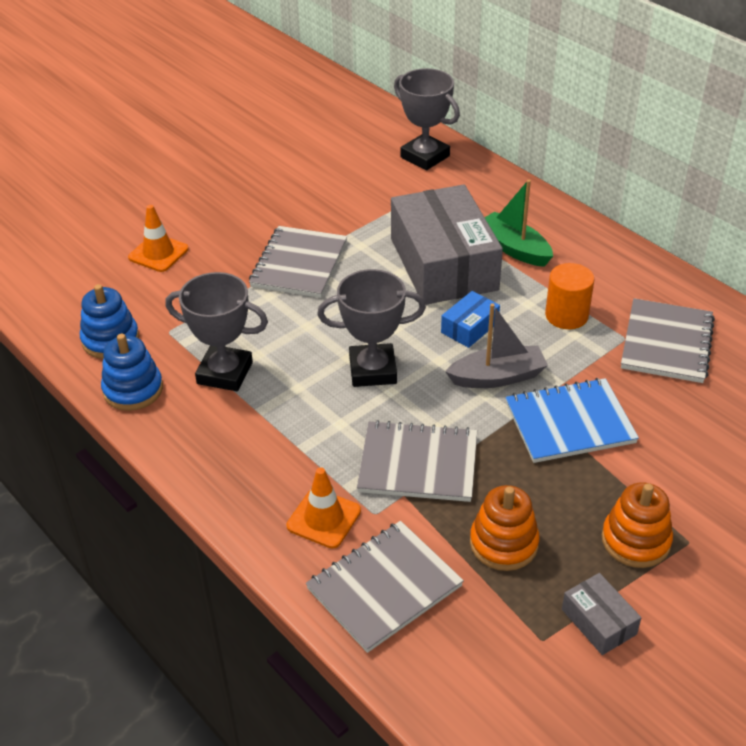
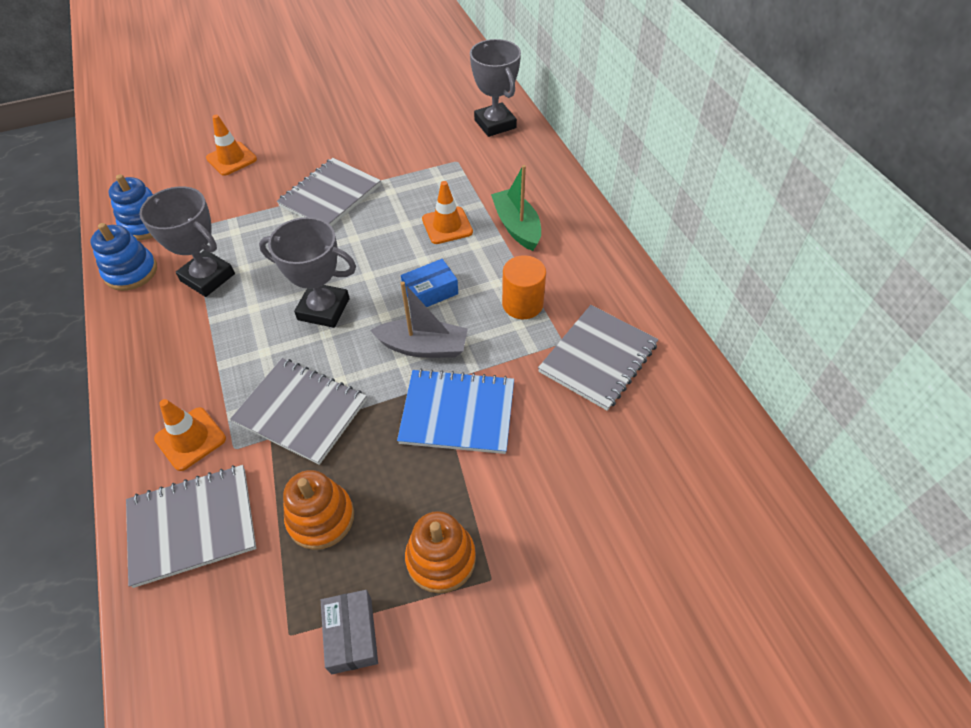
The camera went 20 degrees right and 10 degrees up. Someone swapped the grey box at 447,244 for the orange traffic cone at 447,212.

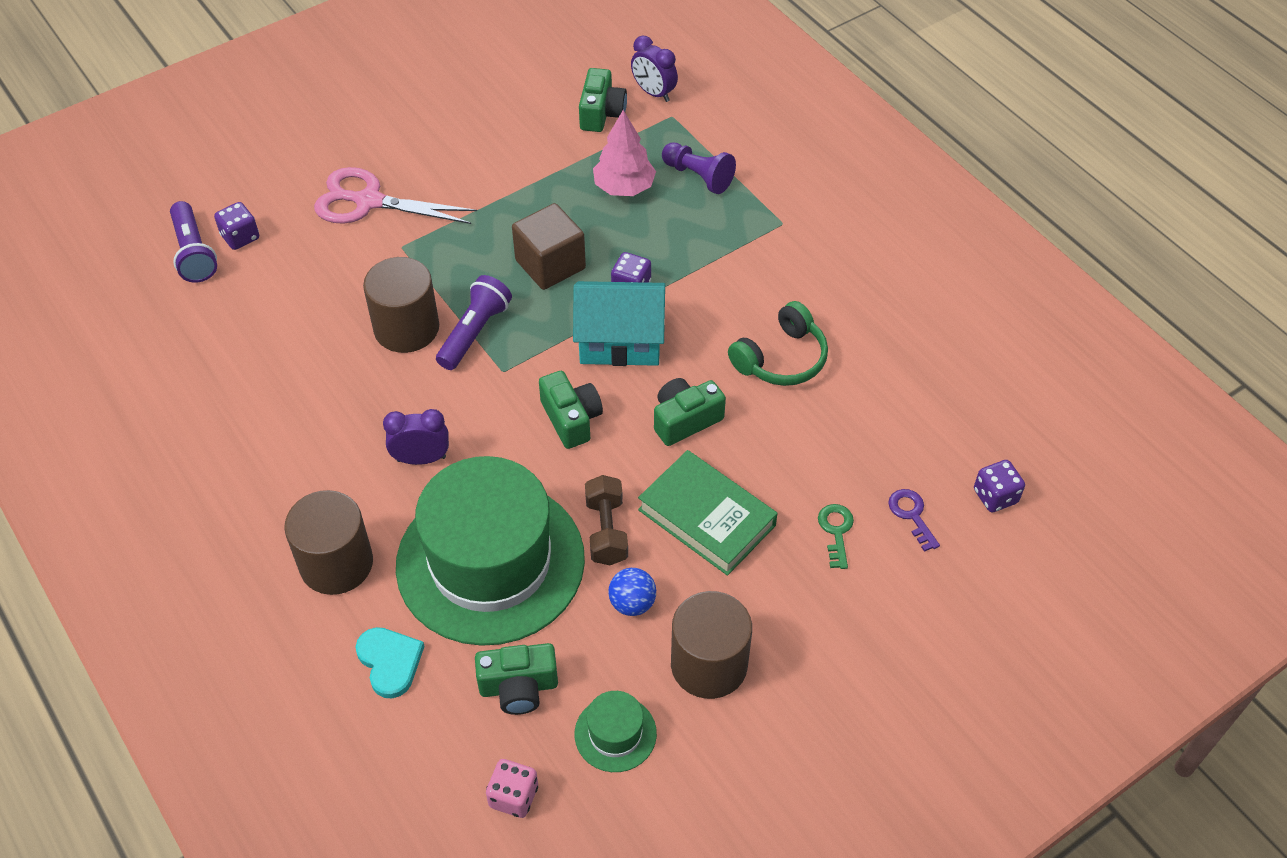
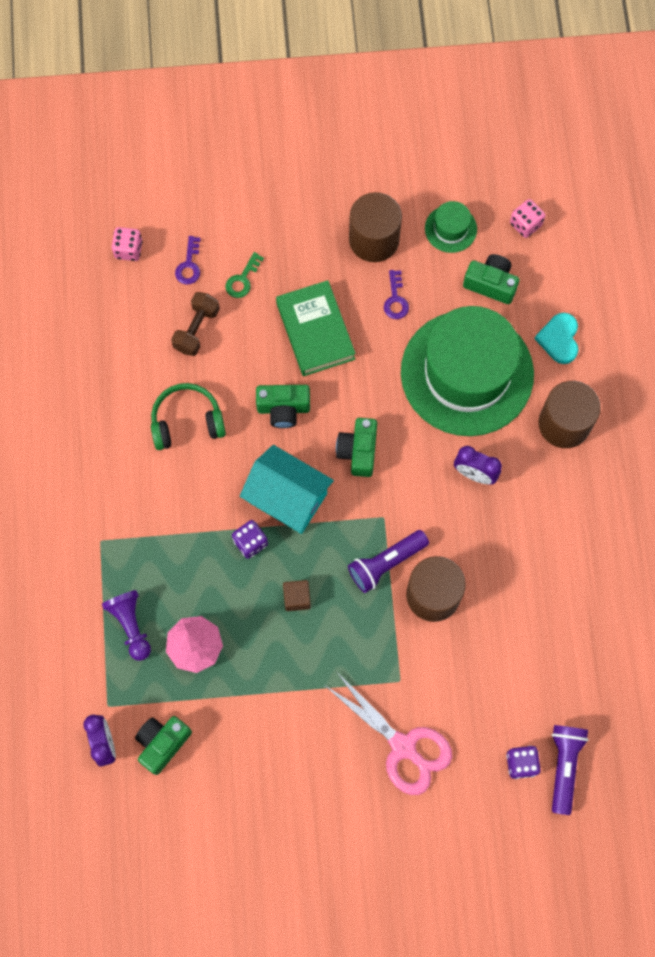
The camera went 150 degrees left and 20 degrees up. Someone scaled the brown cube at 549,246 by 0.56. Someone repainted the purple dice at 999,486, which became the pink dice at 127,244. Someone carried the brown dumbbell from 606,520 to 195,324. Someone swapped the blue ball at 632,592 for the purple key at 396,294.

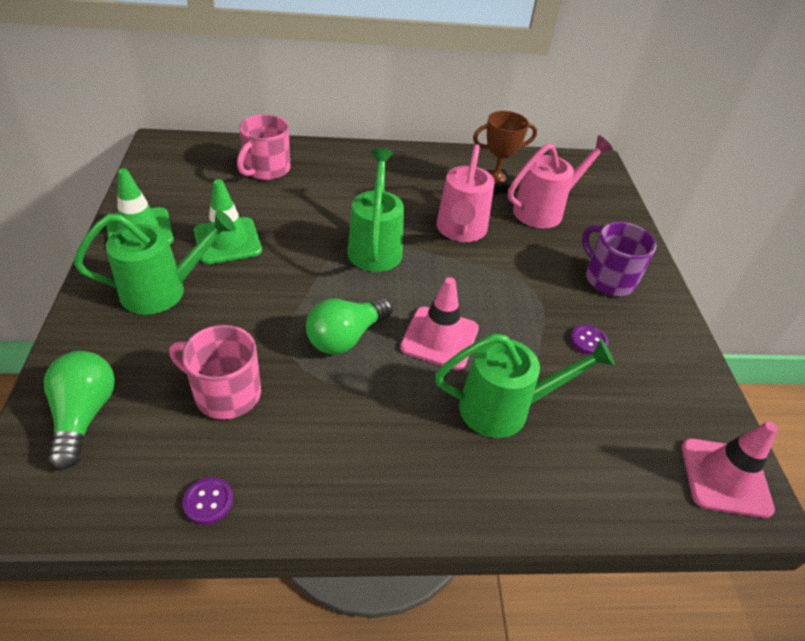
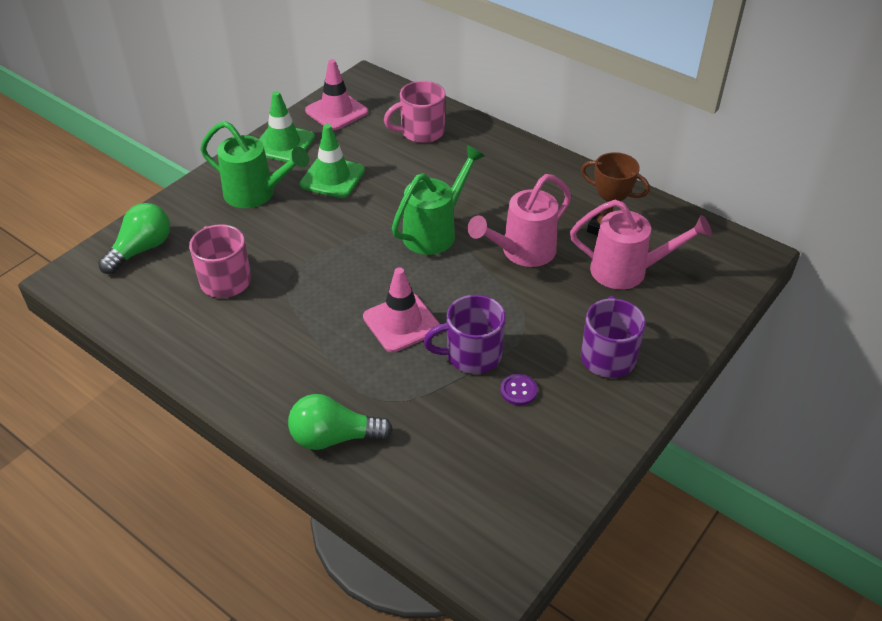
The camera went 45 degrees right and 0 degrees up. Someone carried the green light bulb from 349,326 to 340,422. Someone took away the green watering can at 525,385. Someone carried the pink traffic cone from 730,469 to 336,94. Someone took away the purple button at 208,501. Someone put down the purple mug at 464,334.

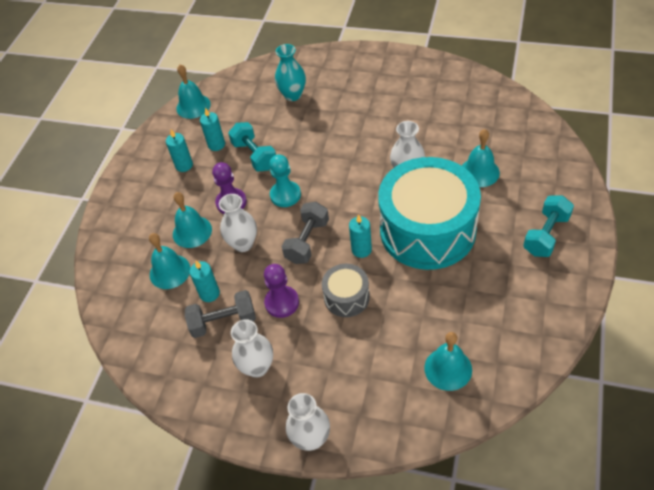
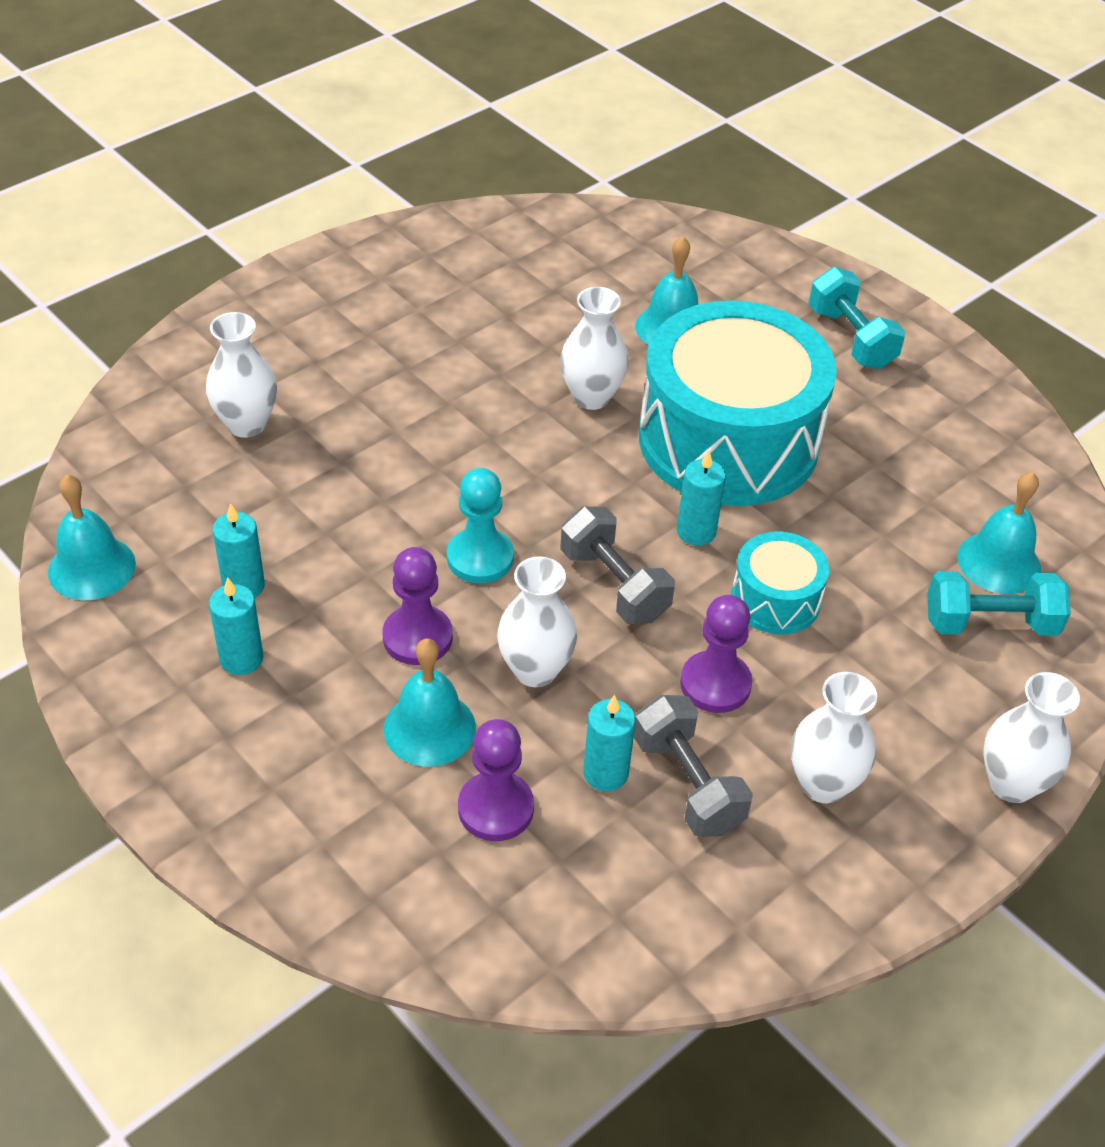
The camera went 65 degrees left and 5 degrees down. Someone repainted the turquoise vase at 290,72, which became the white vase at 241,375. Someone carried the turquoise dumbbell from 252,147 to 999,603. Someone swapped the turquoise bell at 169,261 for the purple pawn at 496,780. Someone repainted the grey drum at 346,290, which became the turquoise drum at 780,582. Someone rotated the grey dumbbell at 220,314 by 45 degrees counterclockwise.

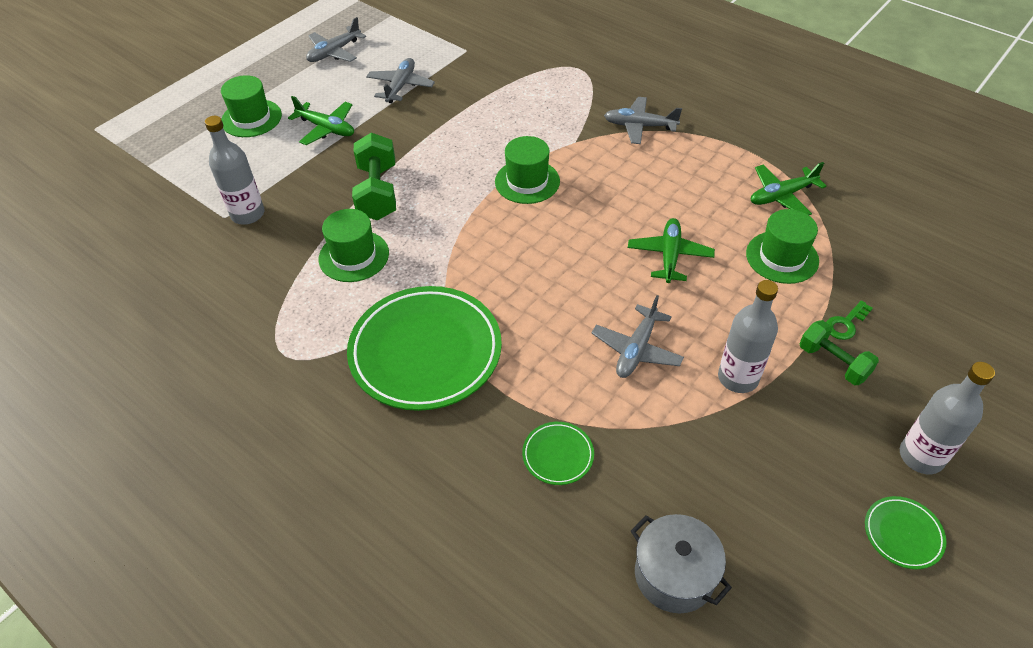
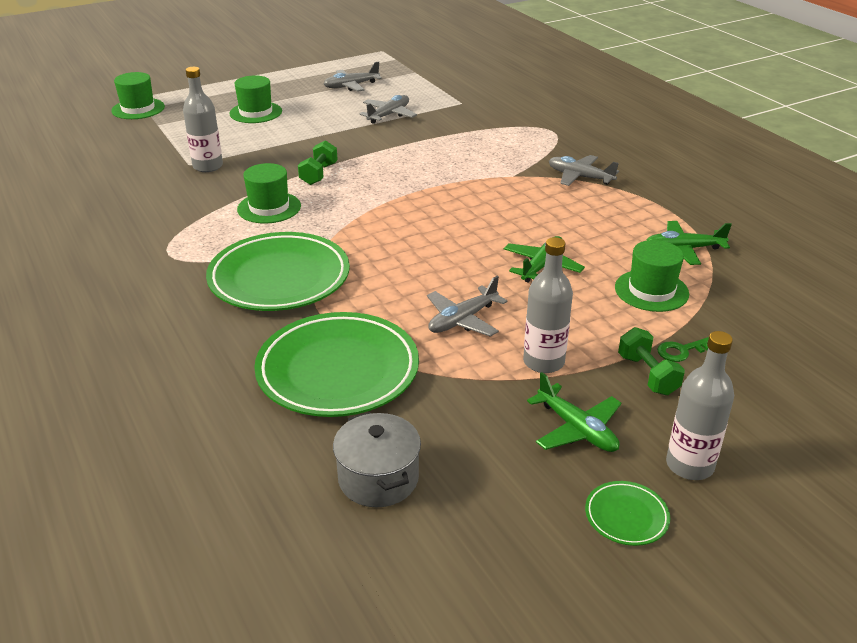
The camera went 20 degrees right and 15 degrees down. Someone carried the green plane from 321,120 to 574,412. Someone scaled the green dumbbell at 374,176 by 0.66. Someone carried the green hat from 527,170 to 138,95. Someone scaled the green plate at 558,453 by 2.35.

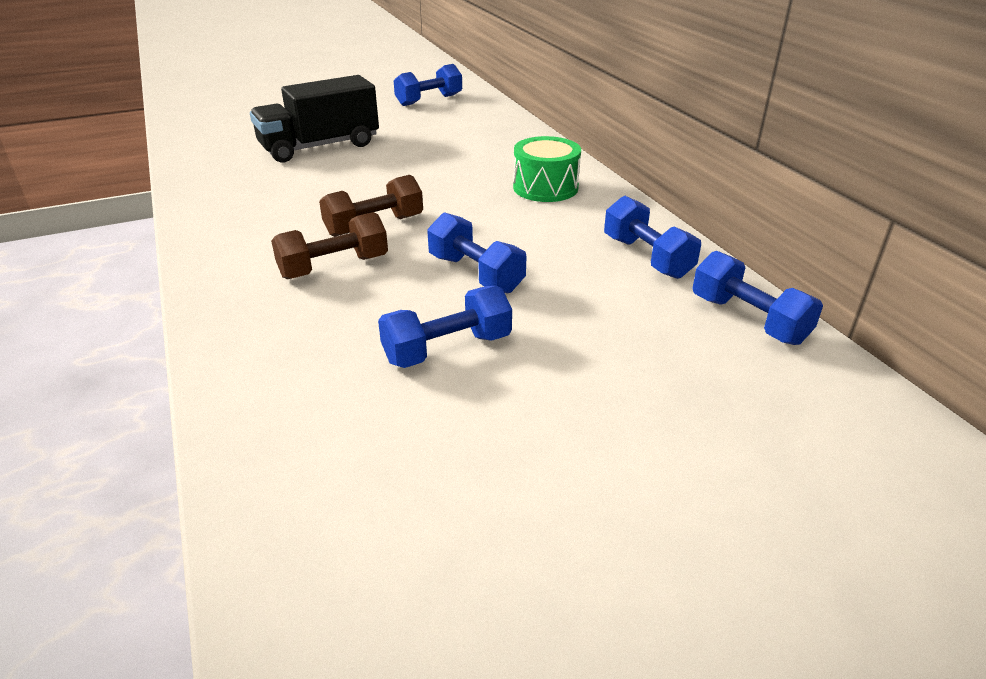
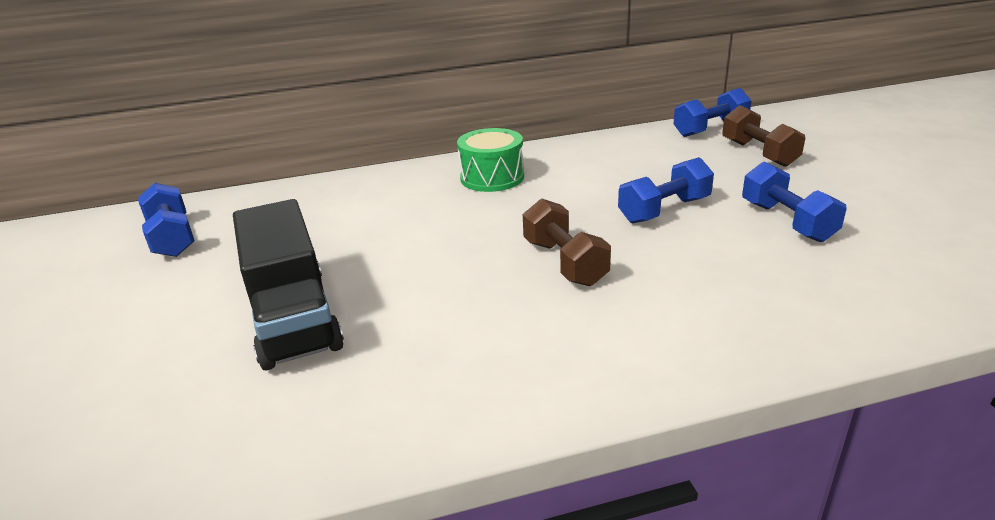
The camera went 80 degrees left and 5 degrees down. Someone took away the blue dumbbell at 652,237. Someone carried the brown dumbbell from 329,245 to 763,136.

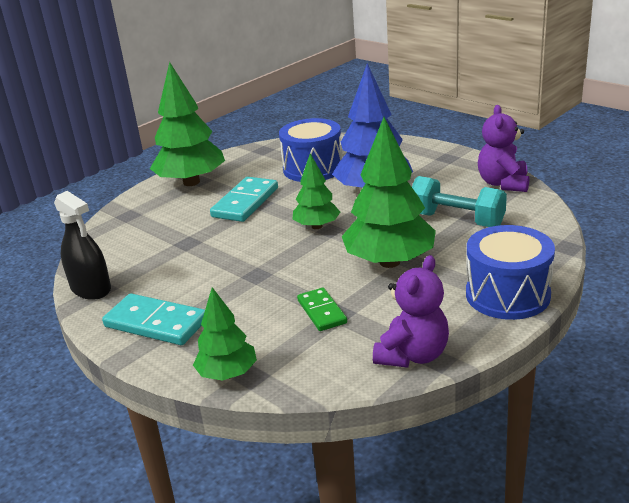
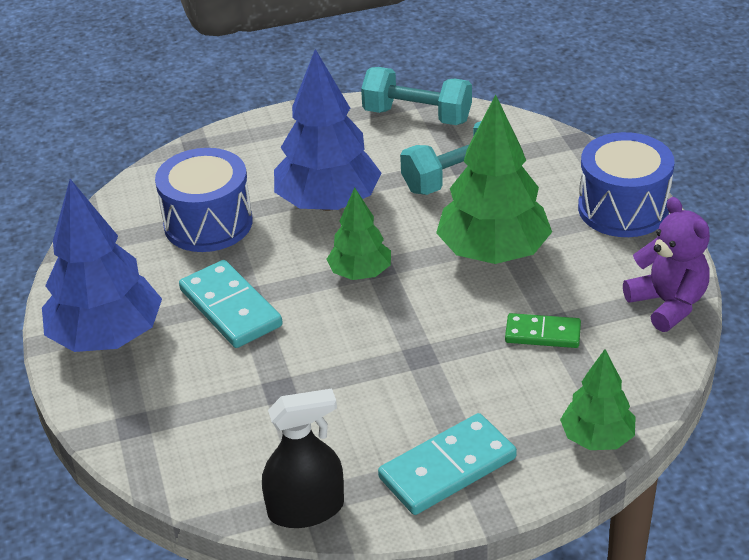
The camera went 60 degrees left and 10 degrees up. Someone repainted the green tree at 187,124, which became the blue tree at 102,265. Someone swapped the purple teddy bear at 503,148 for the turquoise dumbbell at 416,96.

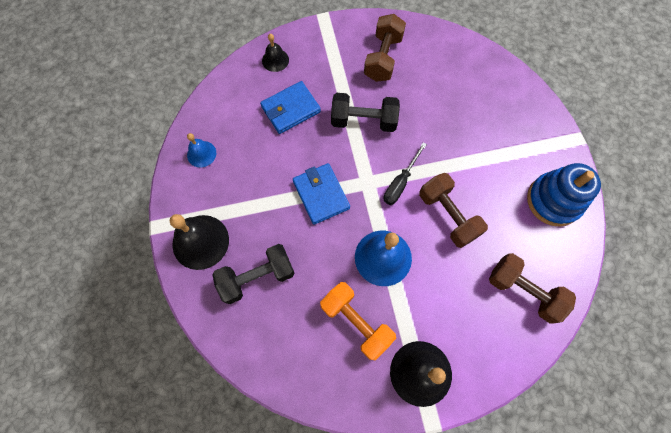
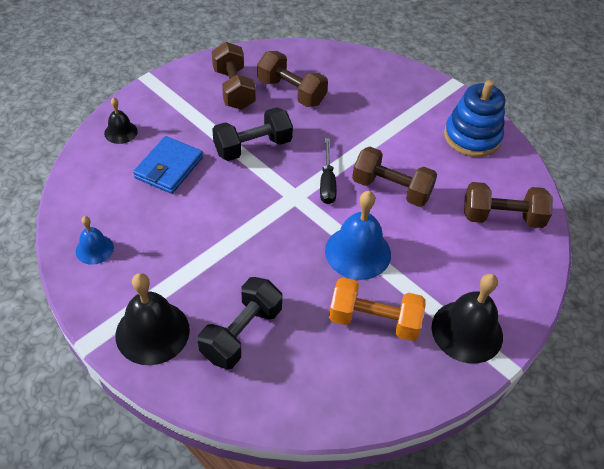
The camera went 35 degrees left and 20 degrees down. Someone took away the blue wallet at 321,194. Someone put down the brown dumbbell at 292,79.

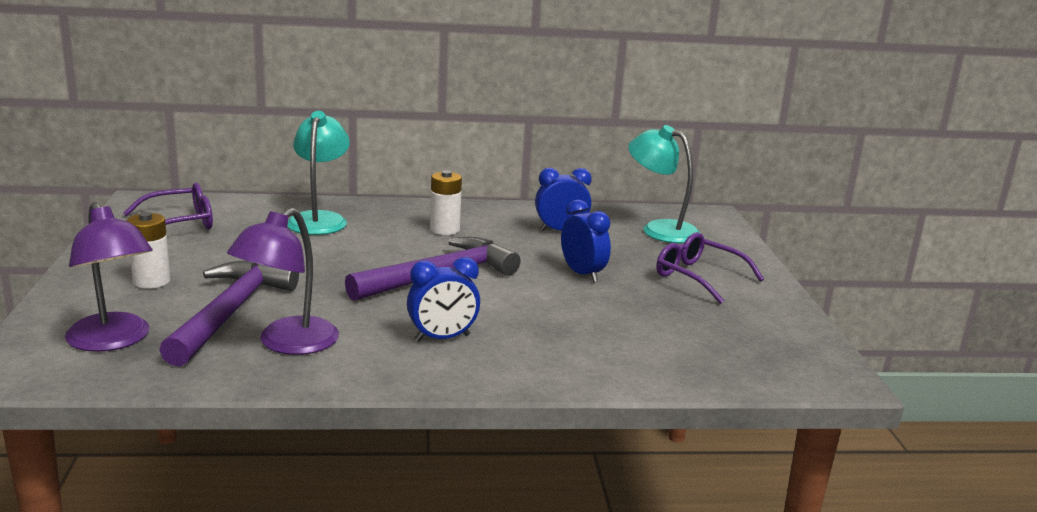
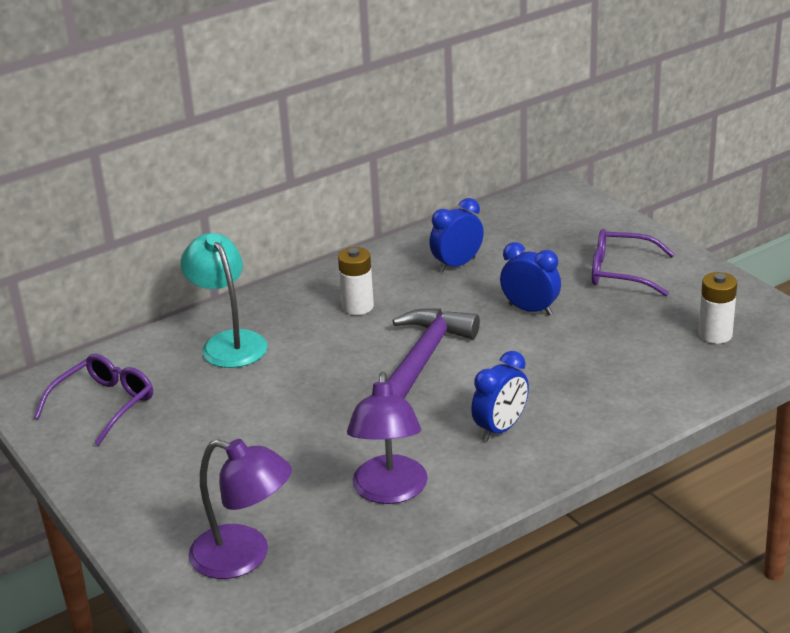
The camera went 25 degrees left and 10 degrees up. Someone took away the turquoise lamp at 664,184. Someone carried the white battery from 148,250 to 717,308. Someone took away the purple hammer at 229,314.

